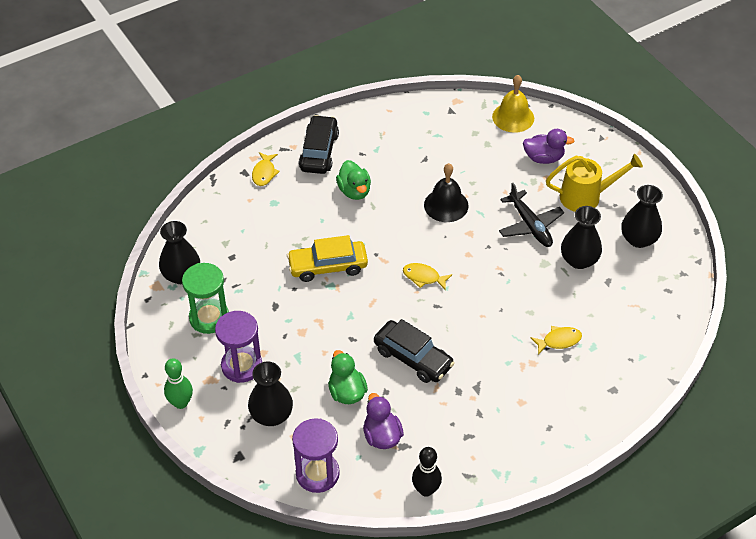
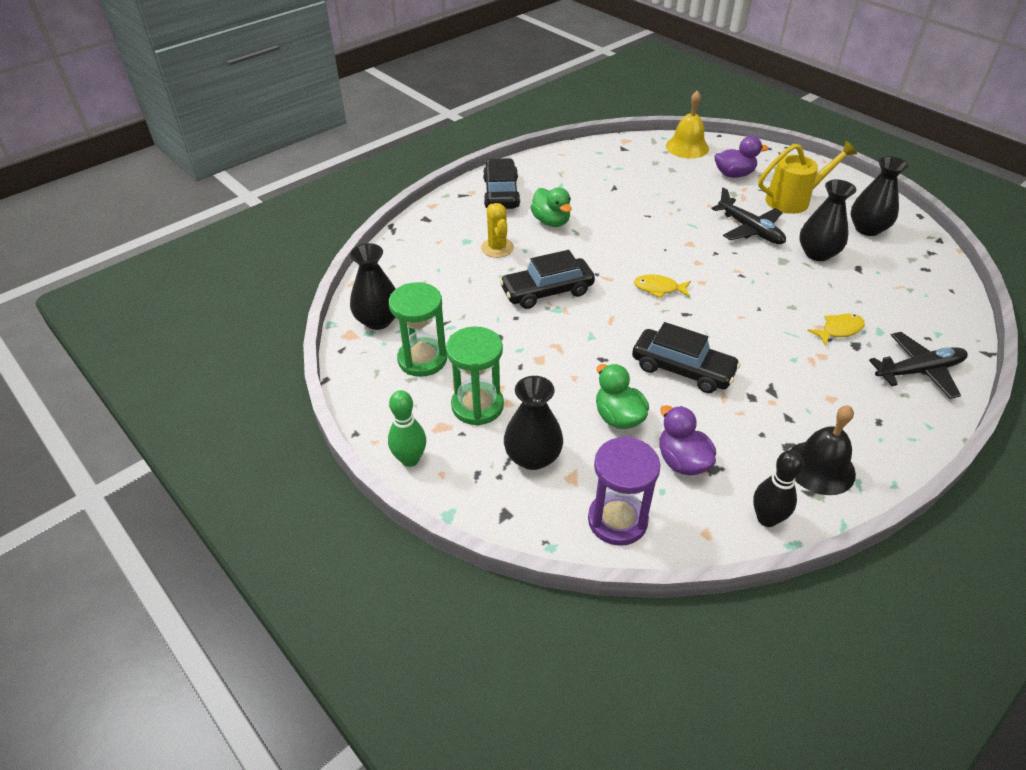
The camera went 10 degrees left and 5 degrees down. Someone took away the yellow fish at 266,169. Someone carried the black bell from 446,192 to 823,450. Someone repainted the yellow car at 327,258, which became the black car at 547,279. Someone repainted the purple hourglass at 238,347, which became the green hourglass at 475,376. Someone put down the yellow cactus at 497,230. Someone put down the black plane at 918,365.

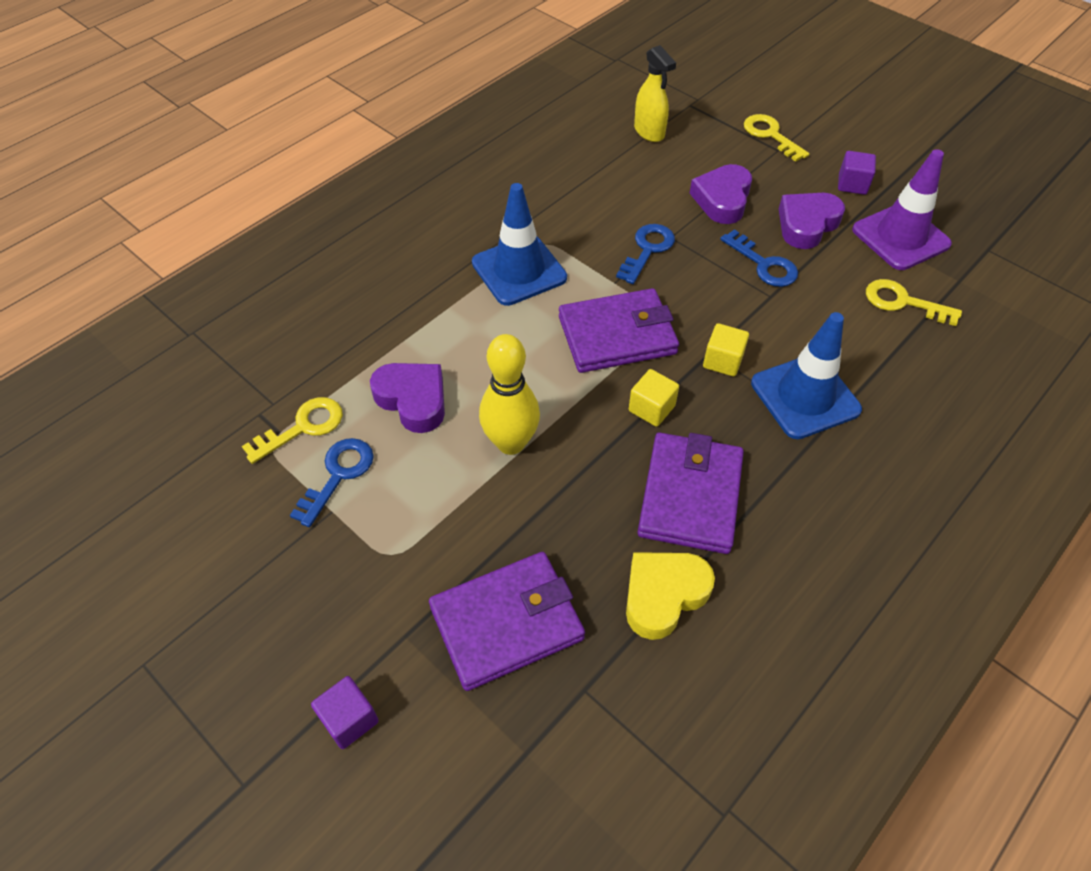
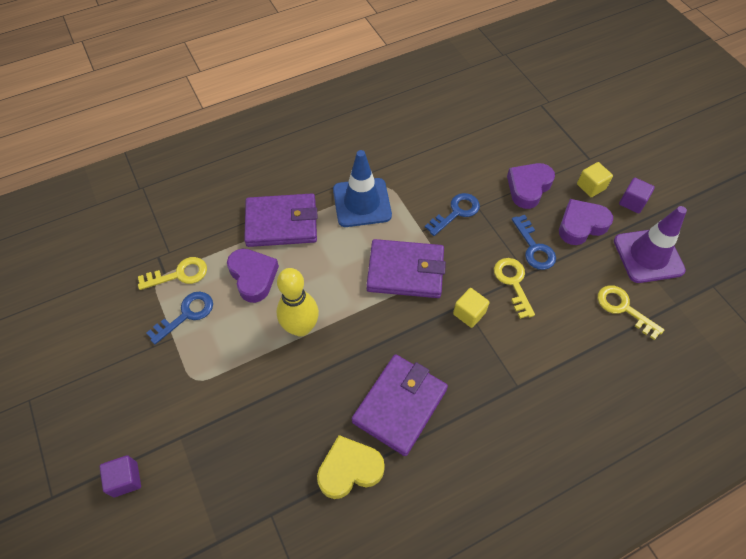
The camera went 20 degrees right and 5 degrees up. Someone took away the yellow spray bottle at 655,93. Someone carried the yellow key from 776,138 to 514,288. Someone took away the blue traffic cone at 806,375. Someone carried the yellow cube from 654,398 to 595,179. Someone carried the purple wallet from 507,621 to 281,220.

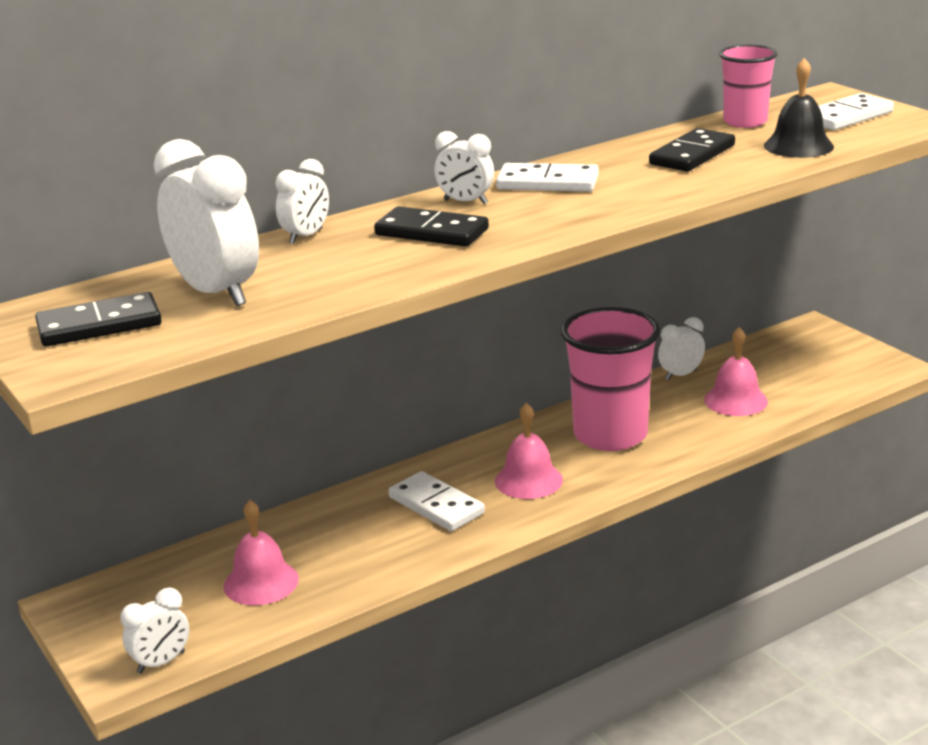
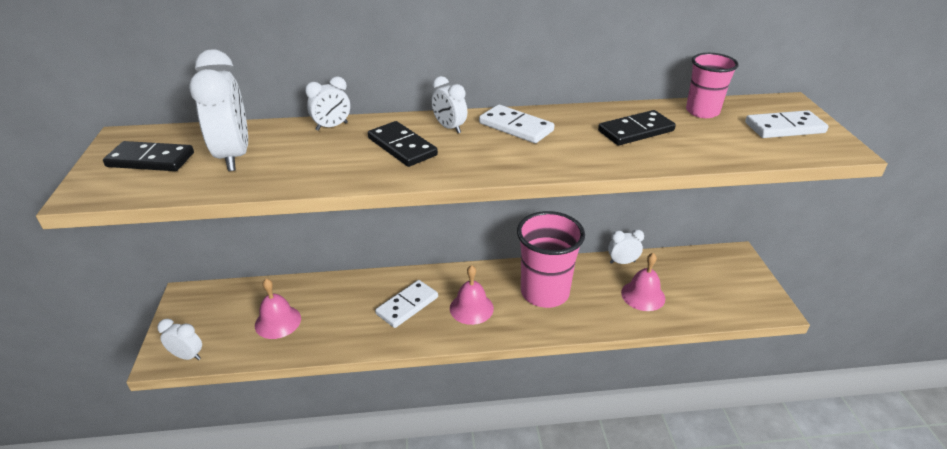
The camera went 25 degrees right and 10 degrees up. Someone took away the black bell at 799,108. Someone rotated the white domino at 436,501 by 60 degrees clockwise. Someone rotated the white clock at 154,631 by 150 degrees counterclockwise.

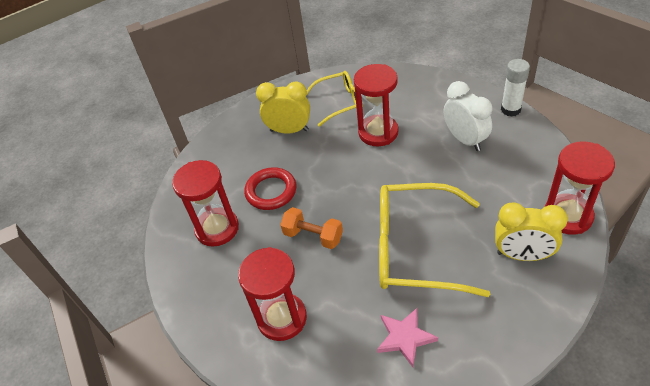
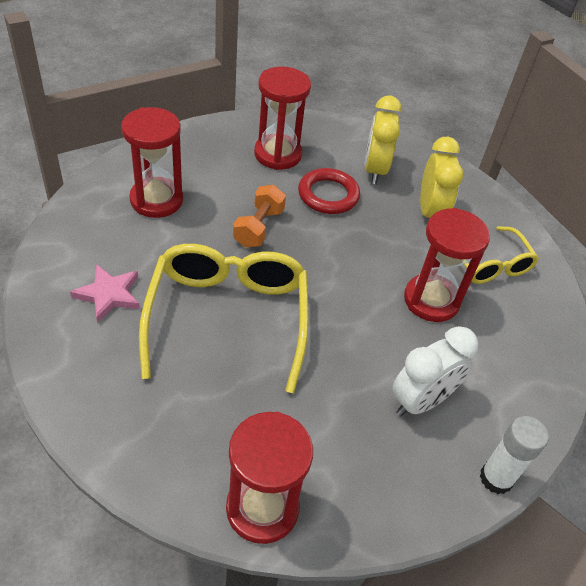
The camera went 75 degrees right and 0 degrees up. Someone carried the yellow clock from 531,232 to 383,140.

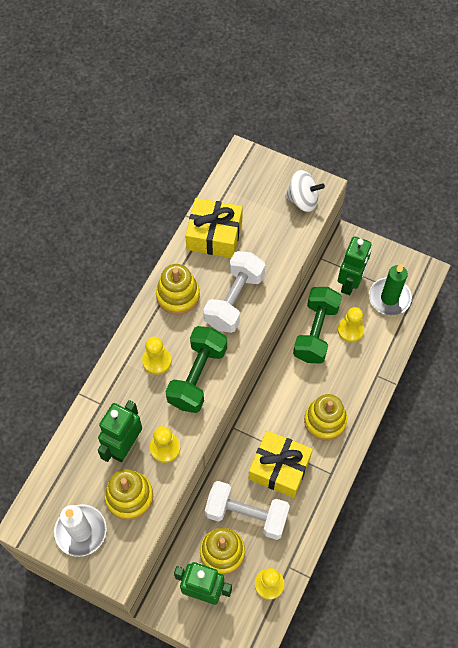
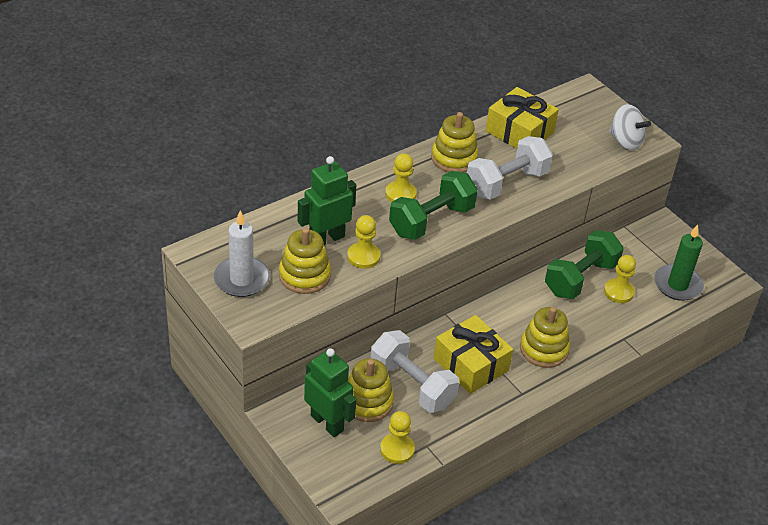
The camera went 25 degrees right and 20 degrees down. Someone took away the green robot at 354,265.

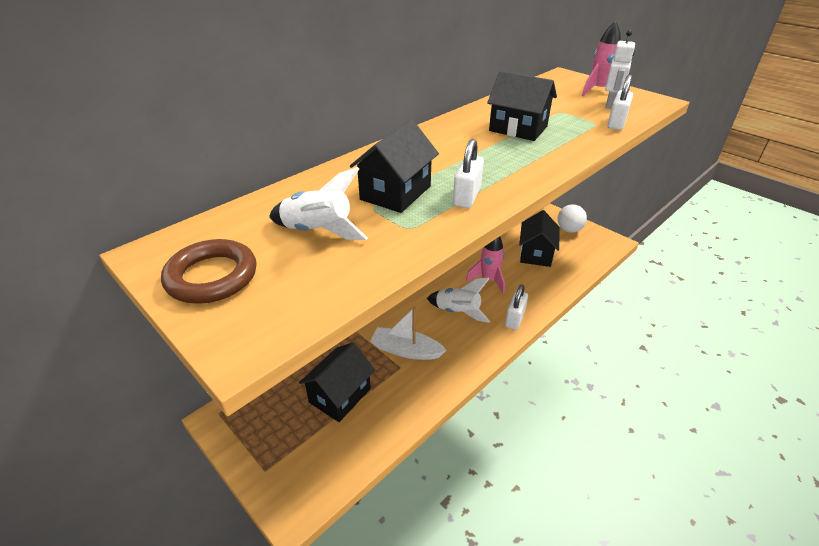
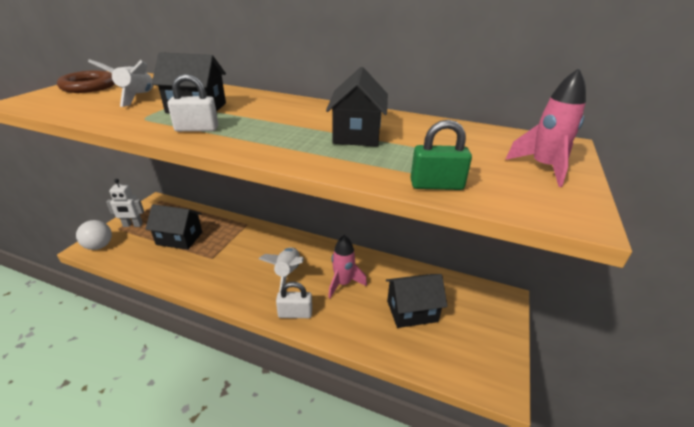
The camera went 65 degrees right and 5 degrees down. Someone carried the white robot from 620,69 to 125,203. Someone repainted the white padlock at 620,102, which became the green padlock at 441,155. Someone carried the white ball from 572,218 to 94,235. Someone took away the white boat at 408,333.

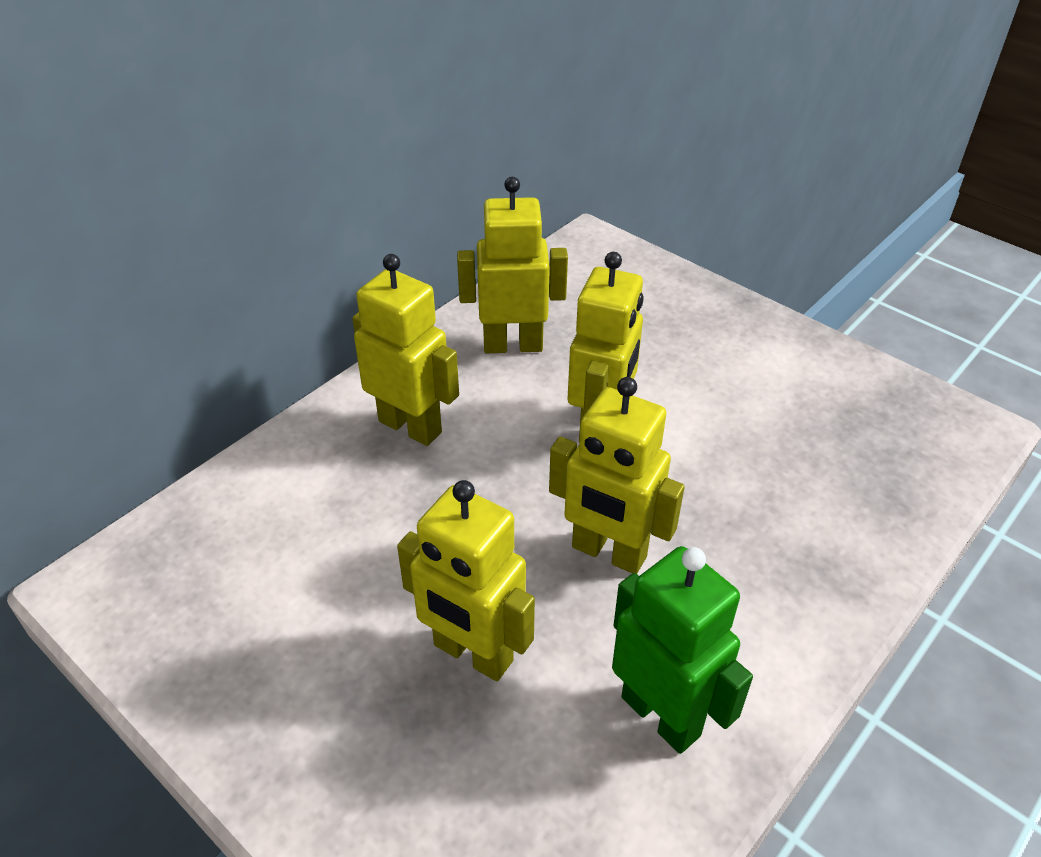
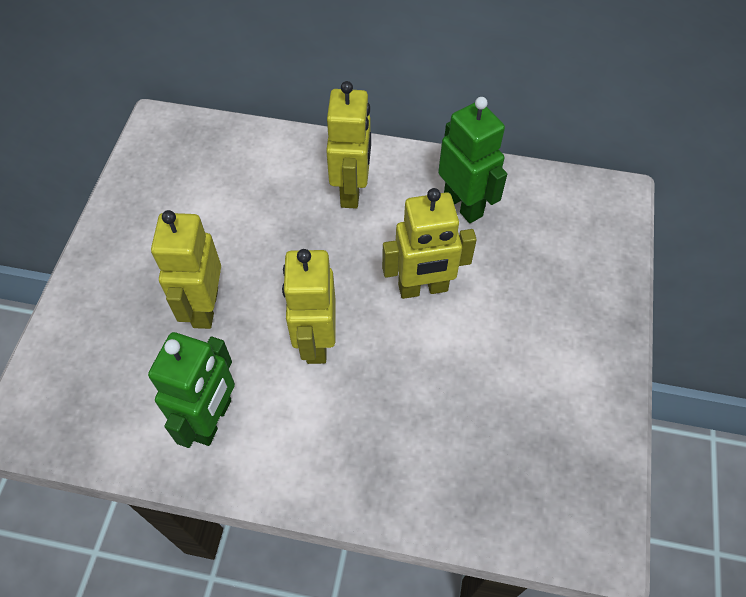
The camera went 60 degrees right and 15 degrees up. Someone repainted the yellow robot at 512,265, which became the green robot at 472,160.

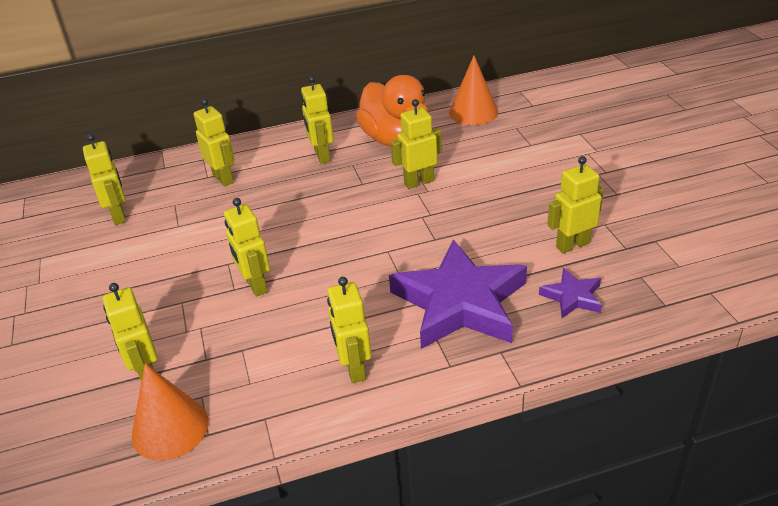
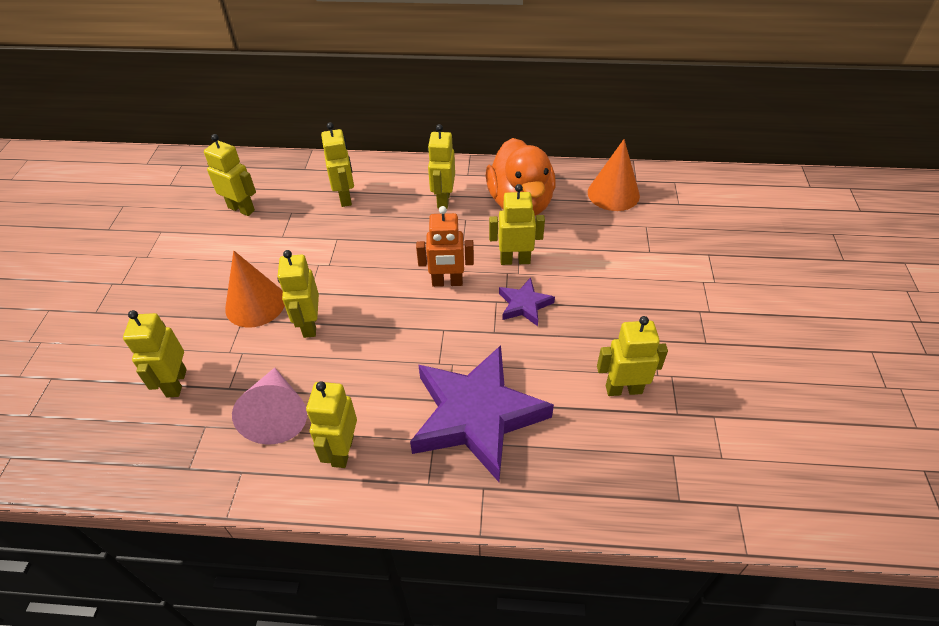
The camera went 20 degrees right and 10 degrees up. Someone rotated the yellow robot at 104,179 by 60 degrees counterclockwise. Someone carried the purple star from 570,293 to 527,302. Someone carried the orange cone from 170,412 to 255,289. Someone put down the orange robot at 445,246. Someone put down the pink cone at 269,406.

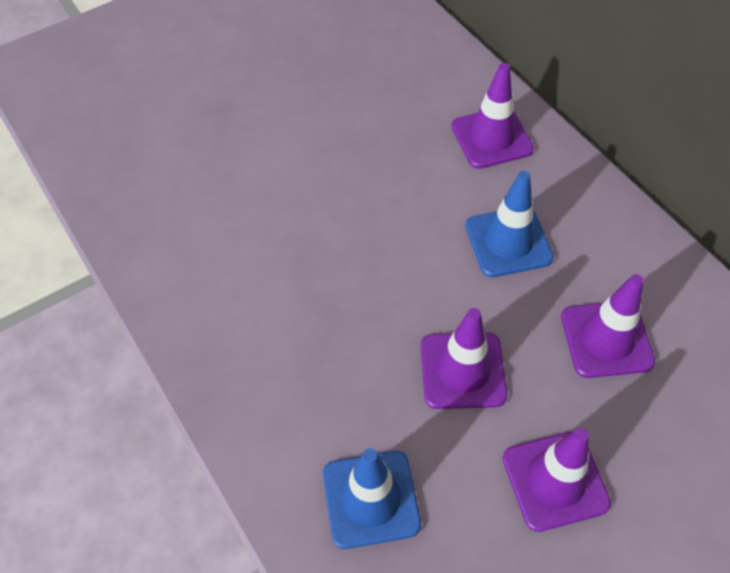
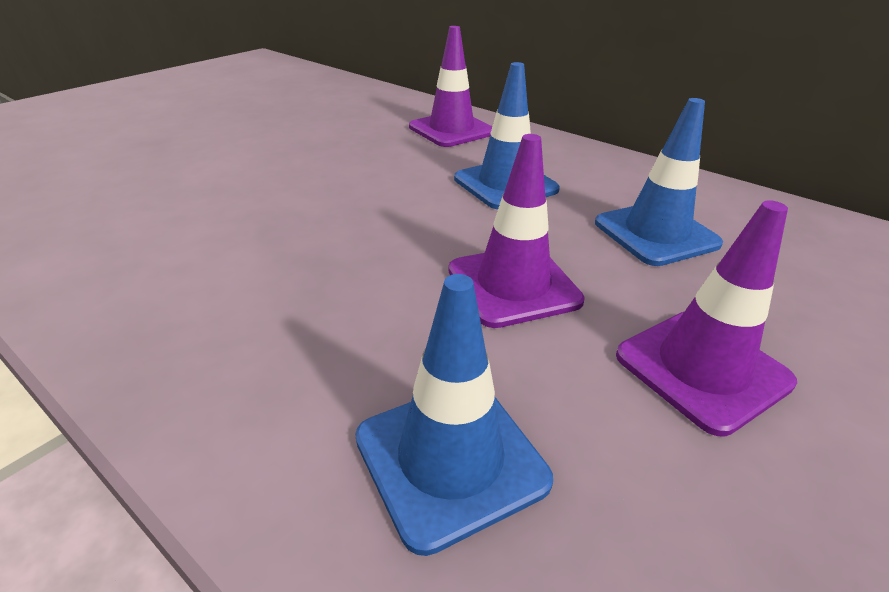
The camera went 20 degrees left and 20 degrees down. Someone repainted the purple traffic cone at 608,326, which became the blue traffic cone at 659,182.

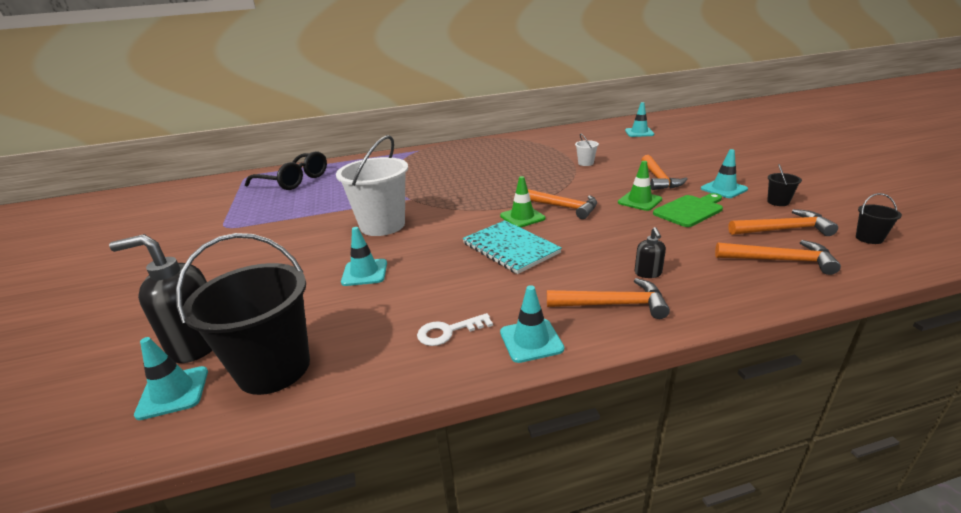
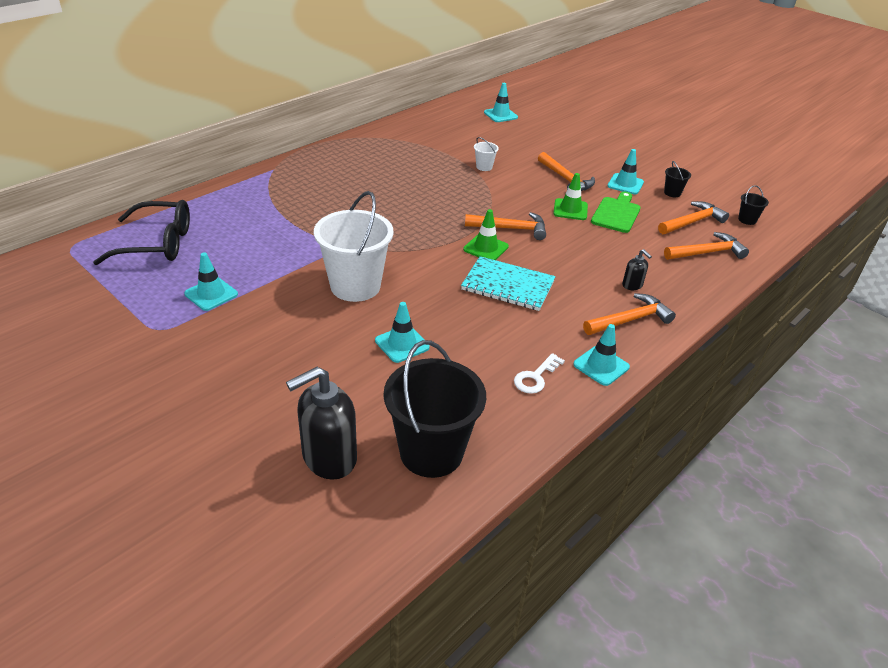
The camera went 35 degrees left and 10 degrees up. Someone carried the turquoise traffic cone from 171,378 to 211,281.

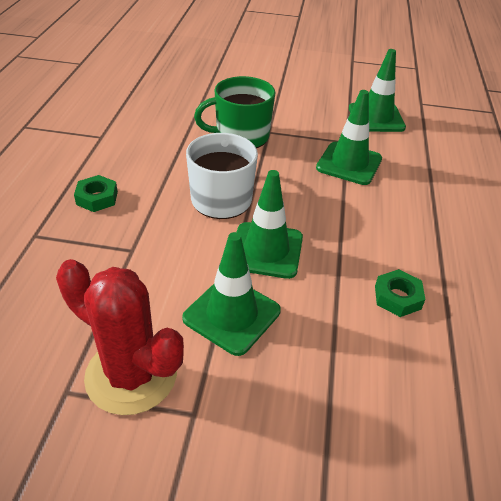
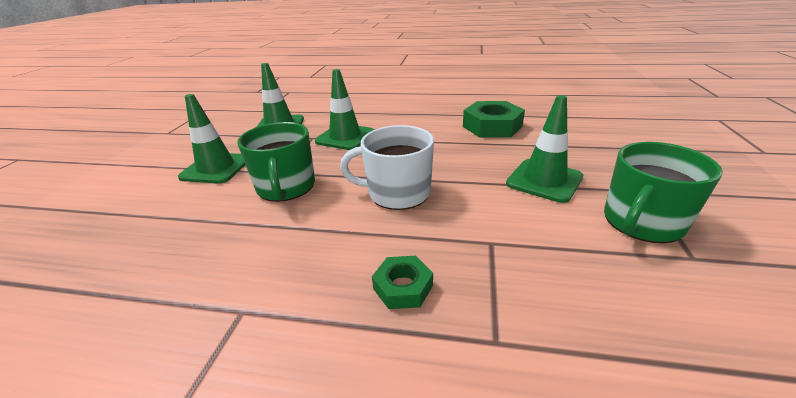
The camera went 85 degrees left and 10 degrees down. Someone carried the green traffic cone from 270,224 to 211,139. Someone swapped the red cactus at 120,337 for the green mug at 663,192. Someone scaled the green nut at 400,293 by 1.82.

